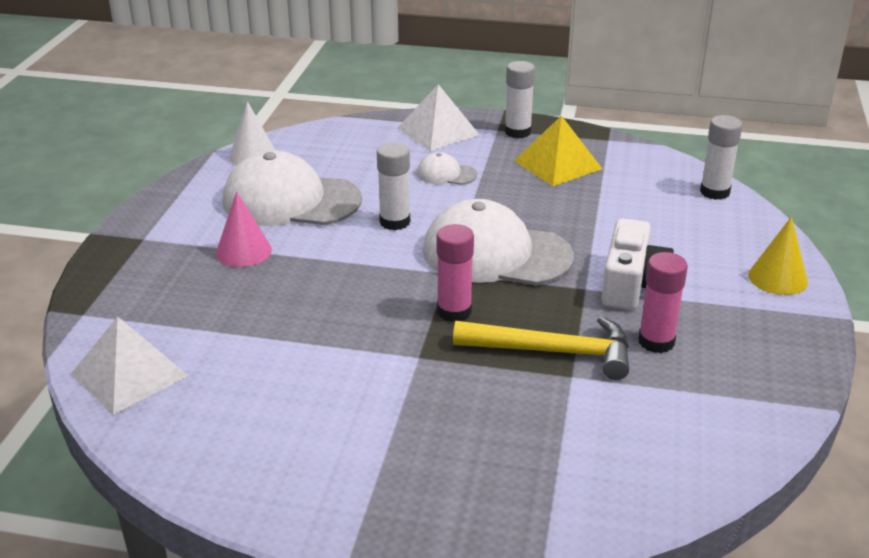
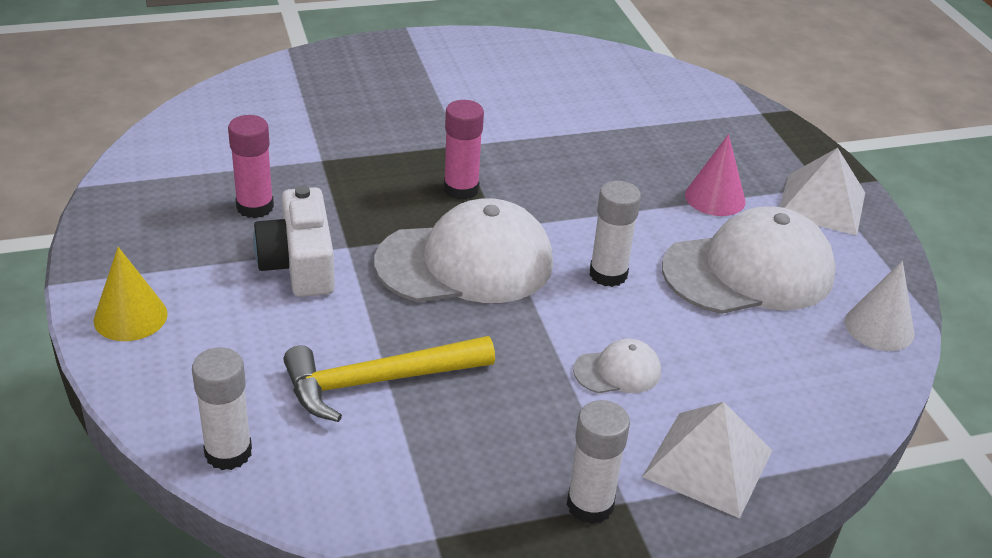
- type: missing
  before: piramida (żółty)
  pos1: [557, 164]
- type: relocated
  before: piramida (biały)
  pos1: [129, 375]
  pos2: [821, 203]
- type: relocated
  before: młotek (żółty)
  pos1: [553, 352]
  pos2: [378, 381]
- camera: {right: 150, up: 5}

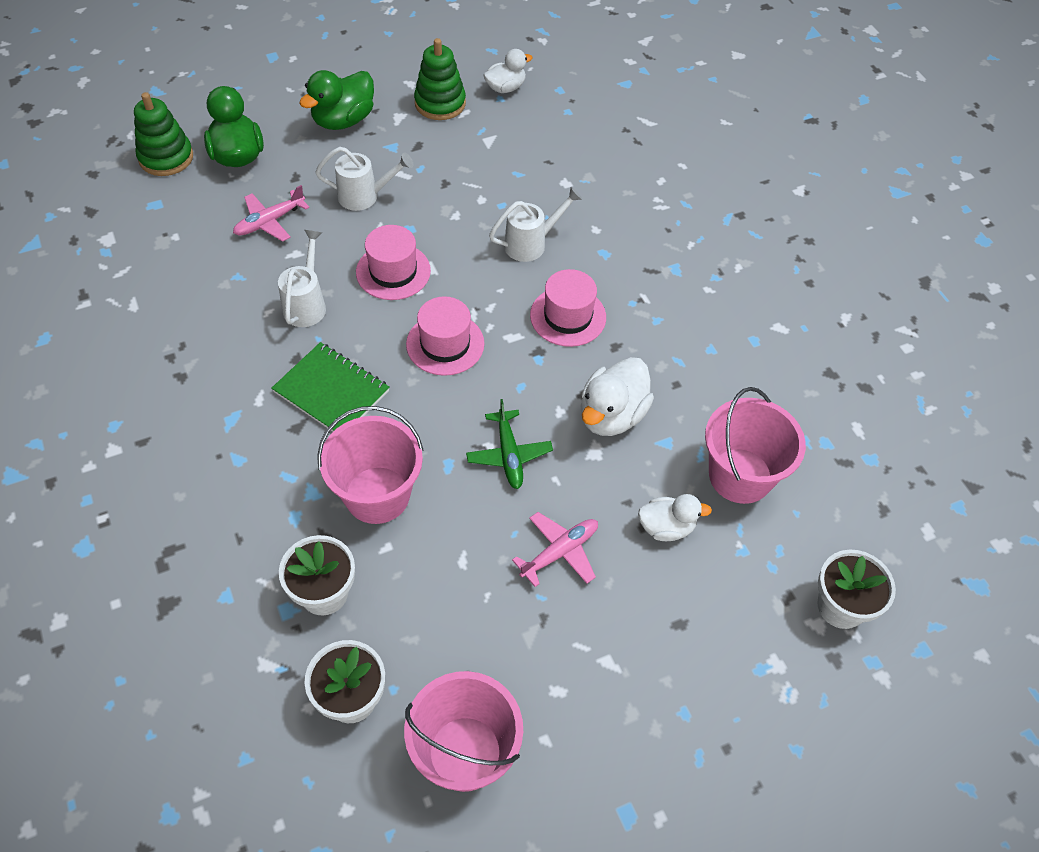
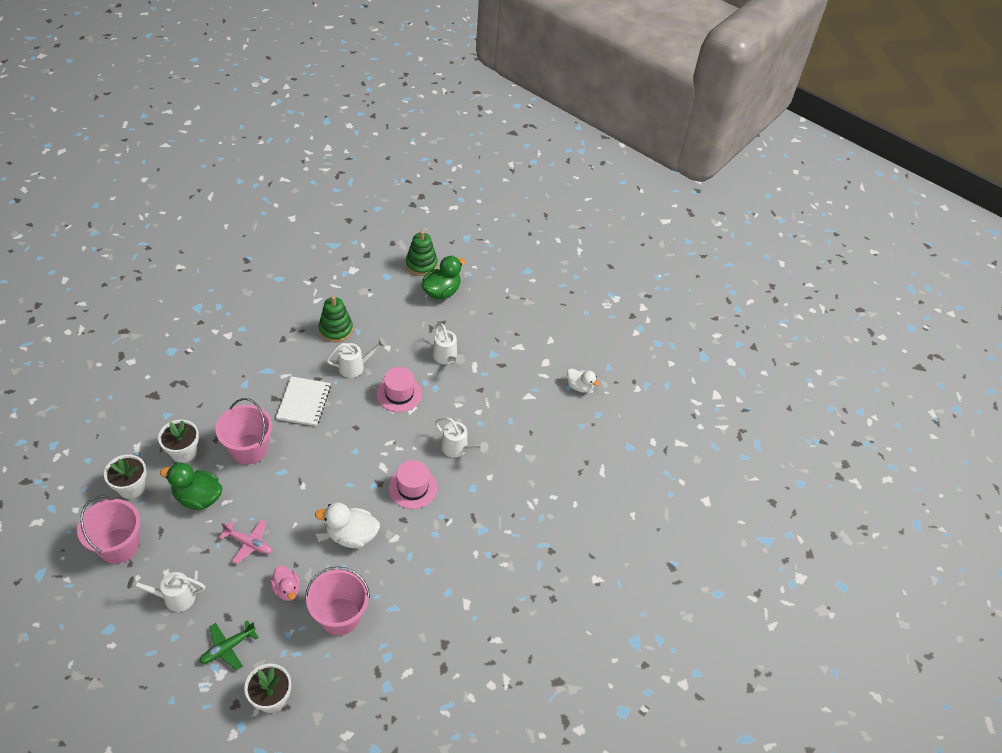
- type: relocated
  before: zabawka nakładanka (zielony)
  pos1: [440, 103]
  pos2: [336, 330]
- type: relocated
  before: kaczka (zielony)
  pos1: [343, 120]
  pos2: [198, 498]
- type: missing
  before: samolot (różowy)
  pos1: [269, 222]
- type: missing
  before: kapelusz (różowy)
  pos1: [445, 344]
- type: colour
  before: zeszyt (zielony)
  after: zeszyt (biały)
  pos1: [331, 391]
  pos2: [304, 402]
- type: relocated
  before: samolot (zielony)
  pos1: [509, 455]
  pos2: [227, 648]
- type: colour
  before: kaczka (biały)
  after: kaczka (różowy)
  pos1: [666, 527]
  pos2: [287, 589]
- type: appeared
  after: konewka (biały)
  pos2: [174, 598]
- camera: {right: 60, up: -5}

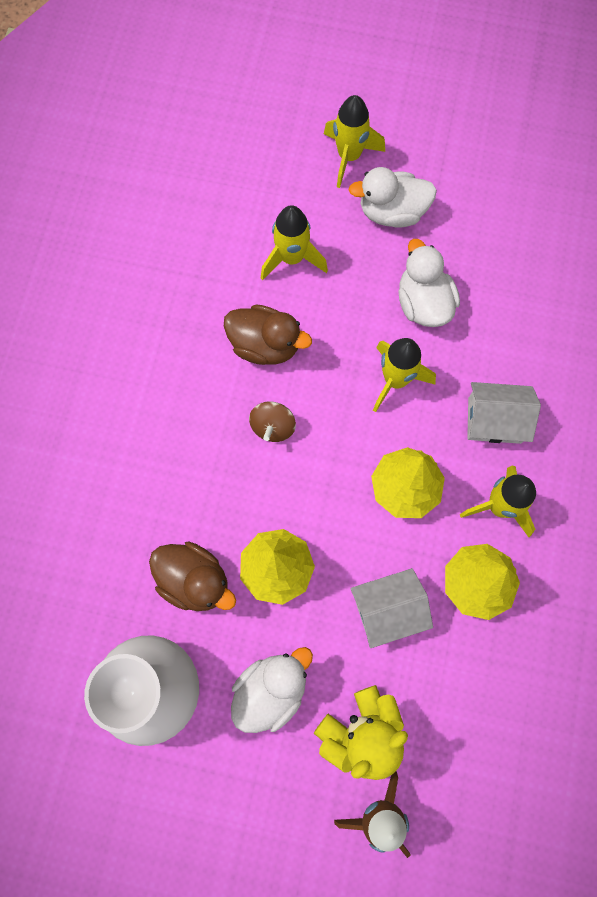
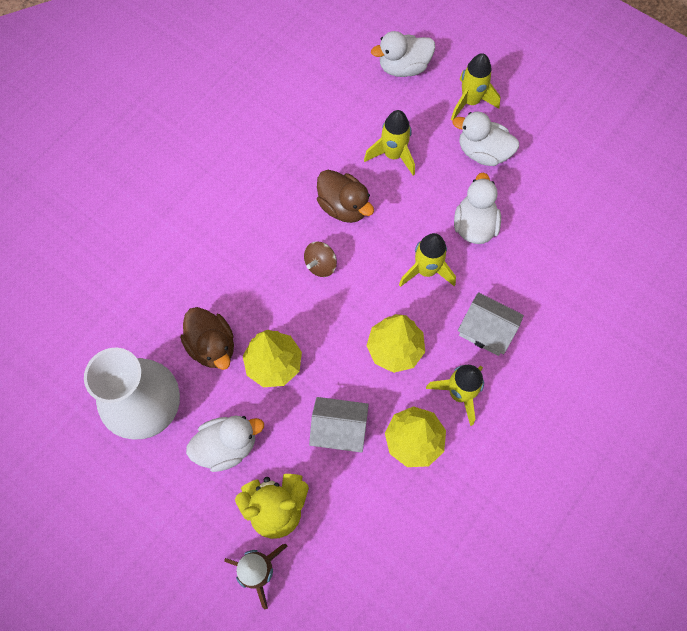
- type: appeared
  after: kaczka (biały)
  pos2: [403, 67]
- camera: {right: 25, up: -5}

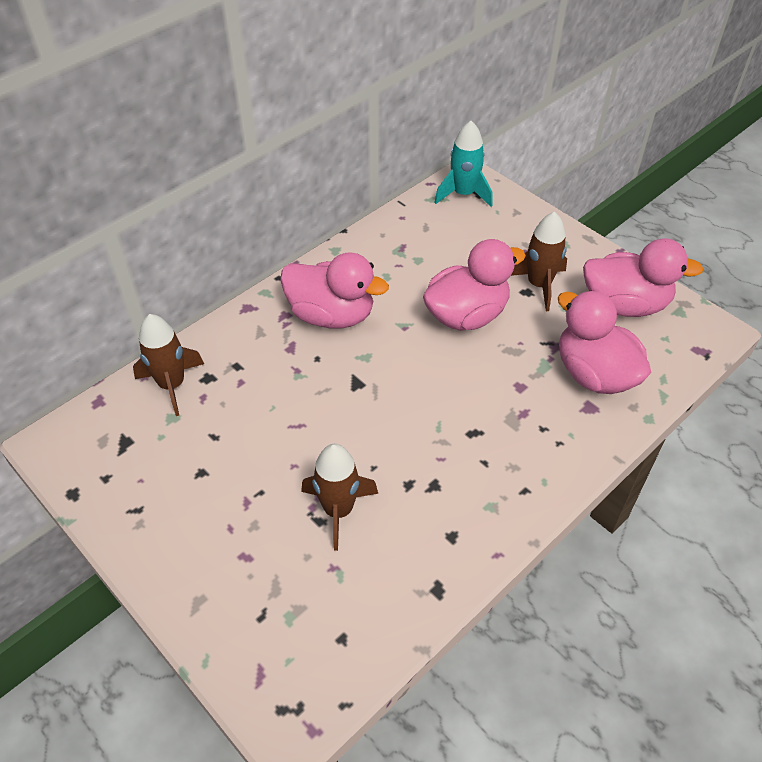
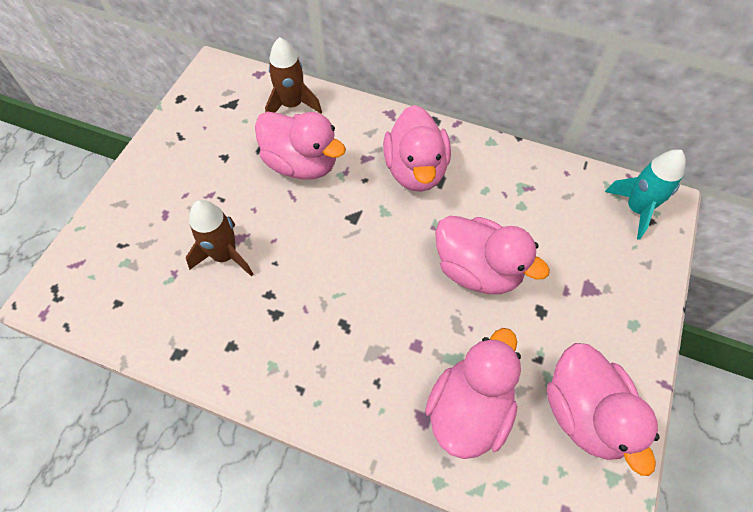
- type: missing
  before: rakieta (brązowy)
  pos1: [539, 285]
- type: appeared
  after: kaczka (różowy)
  pos2: [301, 164]
- camera: {right: 65, up: 10}

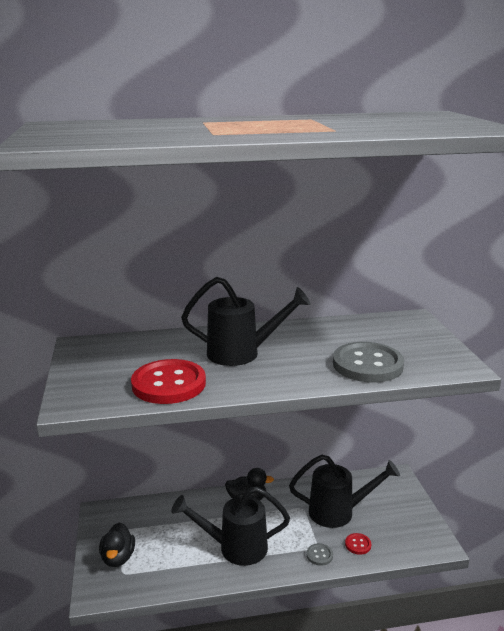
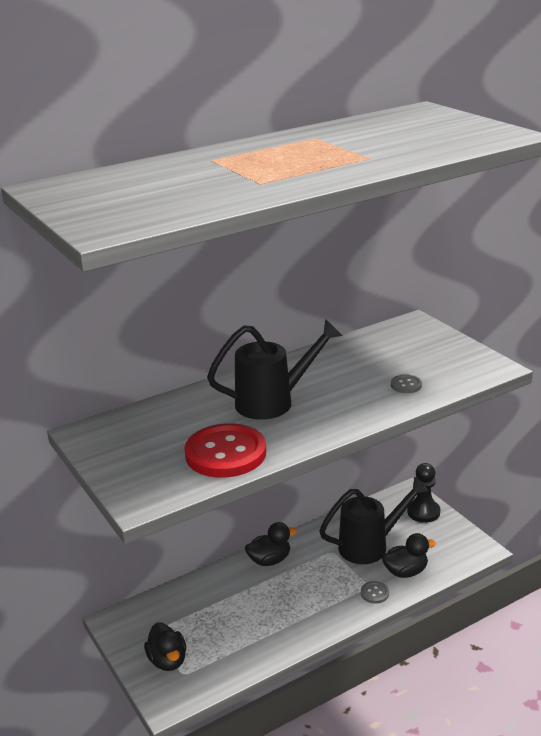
- type: size
  before: guzik (szary)
  pos1: [367, 365]
  pos2: [406, 385]
  scale: 0.42
- type: missing
  before: konewka (czarny)
  pos1: [235, 548]
- type: exchanged
  before: guzik (czerwony)
  after: kaczka (czarny)
  pos1: [358, 544]
  pos2: [406, 572]
- type: appeared
  after: pionek (czarny)
  pos2: [423, 512]
- camera: {right: -20, up: 5}

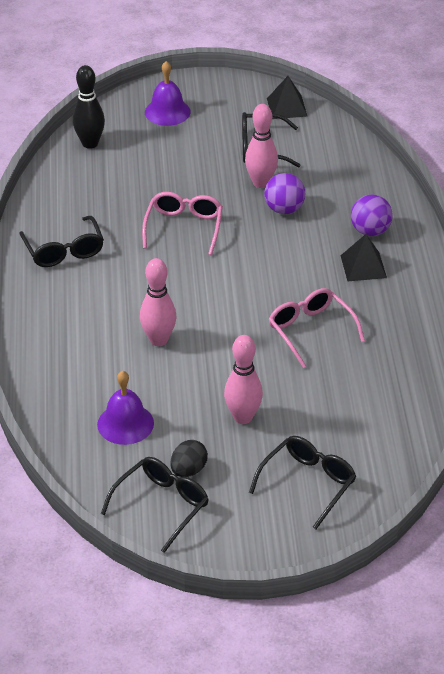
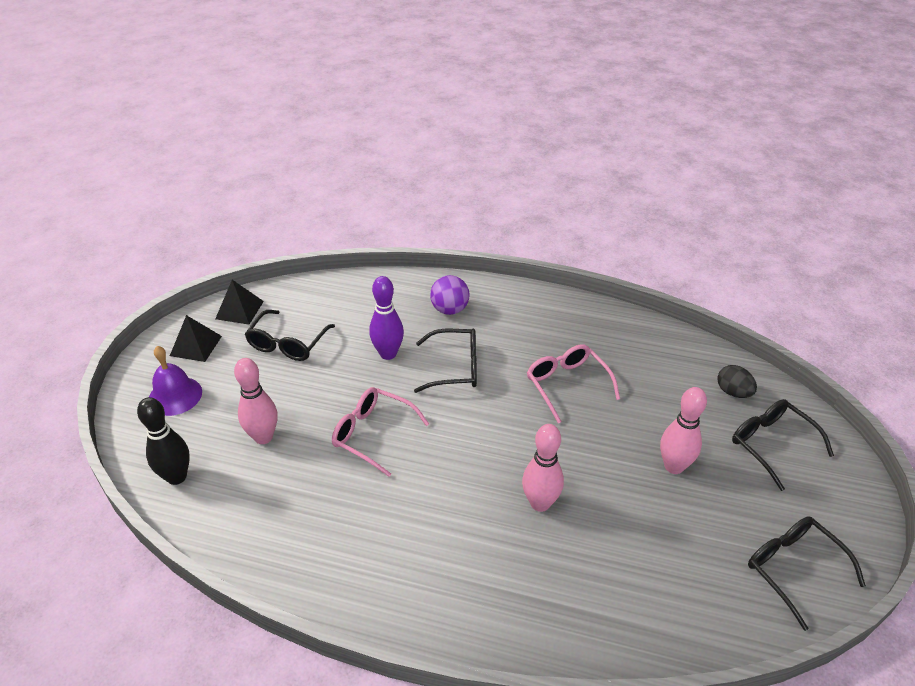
- type: relocated
  before: kręgiel (różowy)
  pos1: [261, 183]
  pos2: [263, 437]
- type: exchanged
  before: piłka (fioletowy)
  after: kręgiel (fioletowy)
  pos1: [284, 209]
  pos2: [388, 354]
- type: relocated
  before: okulary (czarny)
  pos1: [64, 251]
  pos2: [455, 368]
- type: relocated
  before: piramida (czarny)
  pos1: [363, 266]
  pos2: [196, 346]
- type: spun
  before: okulary (różowy)
  pos1: [310, 330]
  pos2: [567, 384]
  turn: 75
- type: missing
  before: dzwonek (fioletowy)
  pos1: [125, 423]
- type: relocated
  before: jajko (czarny)
  pos1: [188, 470]
  pos2: [733, 392]
- camera: {right: -70, up: 0}

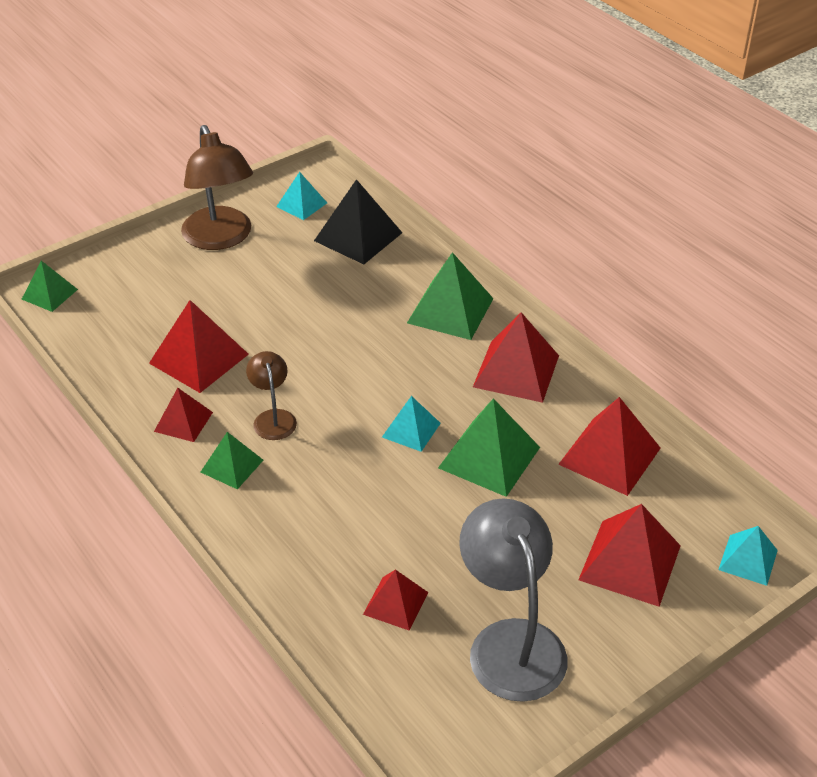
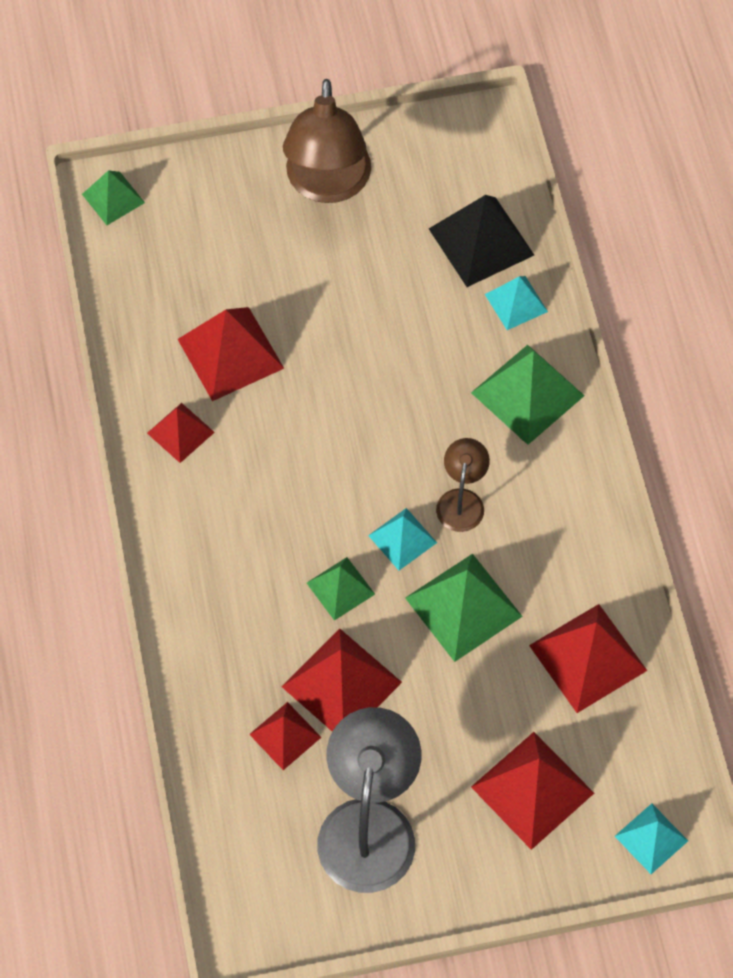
- type: relocated
  before: piramida (turkusowy)
  pos1: [301, 204]
  pos2: [516, 303]
- type: relocated
  before: piramida (czerwony)
  pos1: [516, 371]
  pos2: [341, 684]
- type: relocated
  before: lampka (brązowy)
  pos1: [273, 418]
  pos2: [462, 500]
- type: relocated
  before: piramida (zielony)
  pos1: [232, 466]
  pos2: [340, 588]
- camera: {right: 25, up: 20}

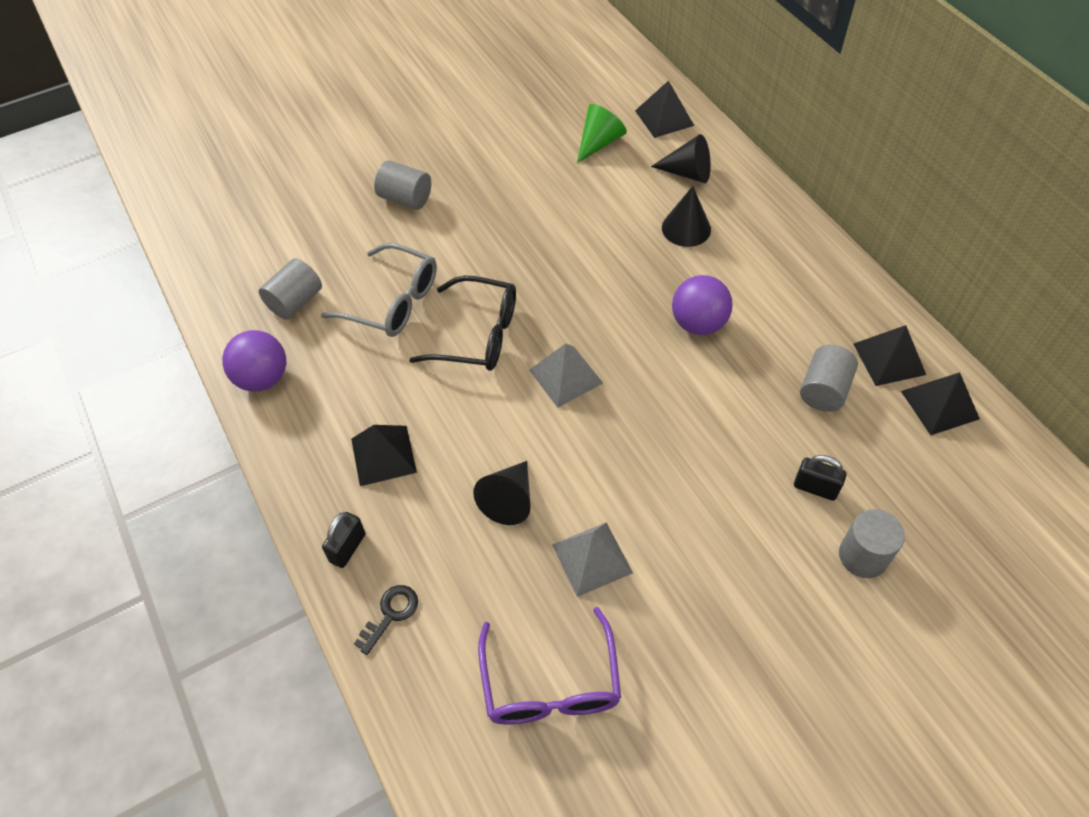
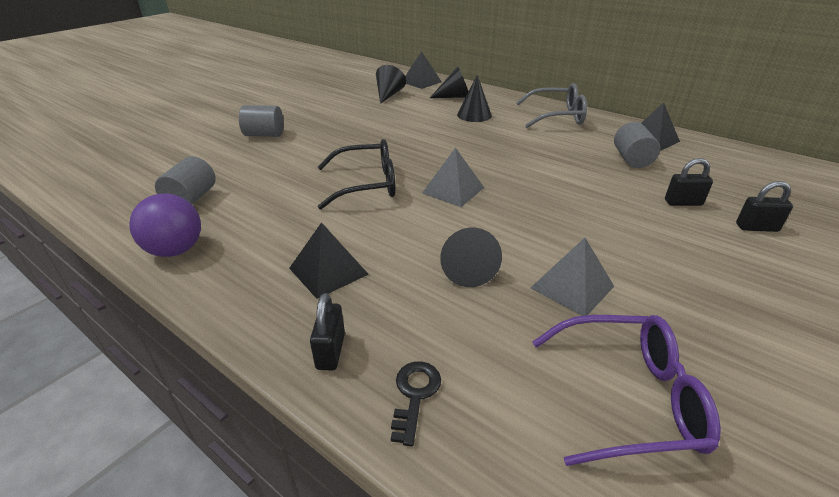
- type: colour
  before: stożek (zielony)
  after: stożek (czarny)
  pos1: [599, 142]
  pos2: [388, 95]
- type: relocated
  before: okulary (szary)
  pos1: [393, 302]
  pos2: [557, 116]
- type: missing
  before: piłka (fioletowy)
  pos1: [698, 323]
- type: missing
  before: piramida (czarny)
  pos1: [939, 404]
- type: exchanged
  before: walec (szary)
  after: kłódka (czarny)
  pos1: [863, 556]
  pos2: [756, 227]
- type: spun
  before: okulary (fioletowy)
  pos1: [550, 684]
  pos2: [629, 397]
  turn: -60
- camera: {right: -25, up: -20}

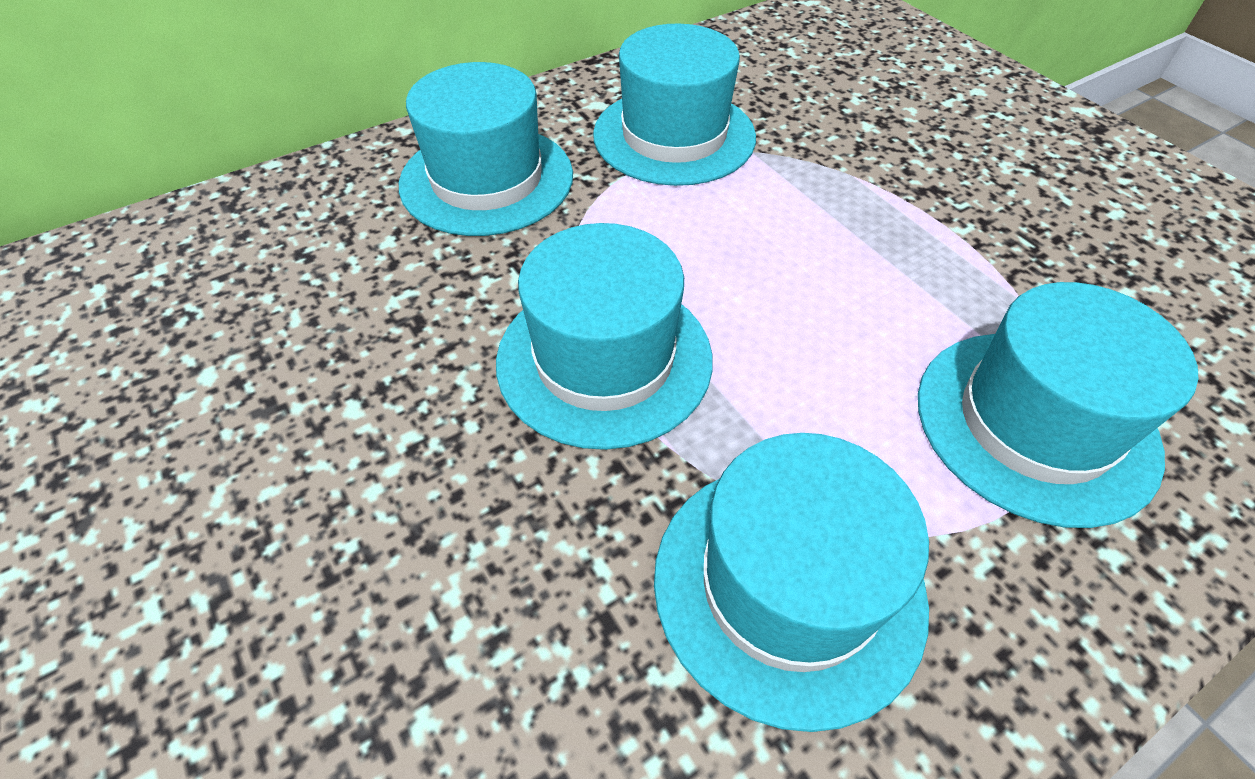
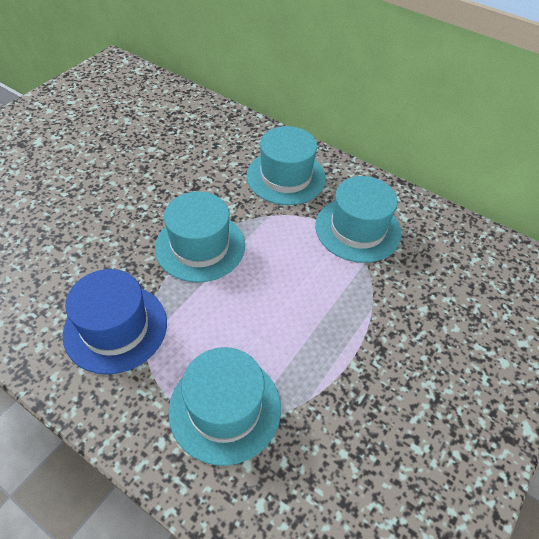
- type: colour
  before: kapelusz (turkusowy)
  after: kapelusz (niebieski)
  pos1: [788, 585]
  pos2: [115, 328]
- camera: {right: 65, up: 0}

